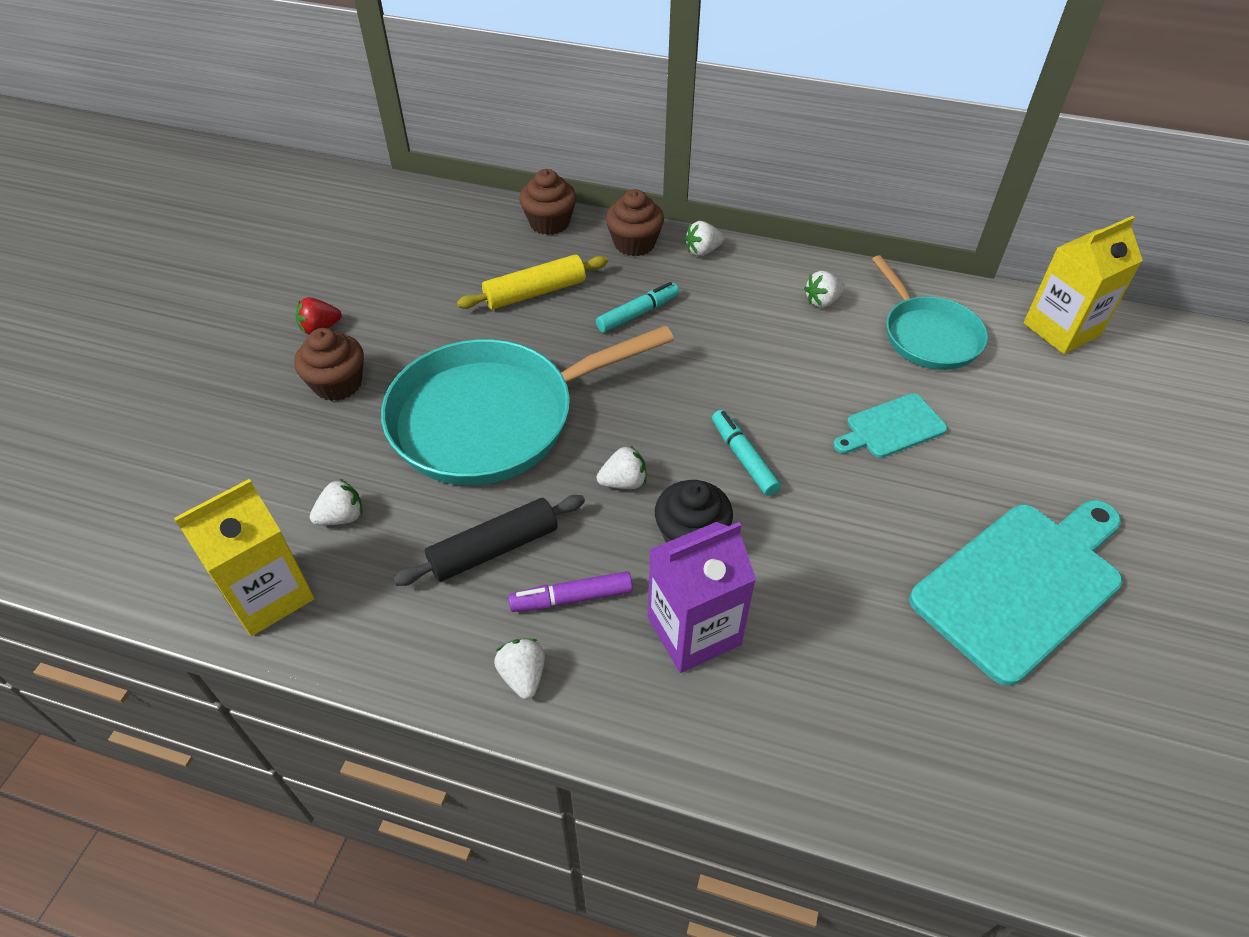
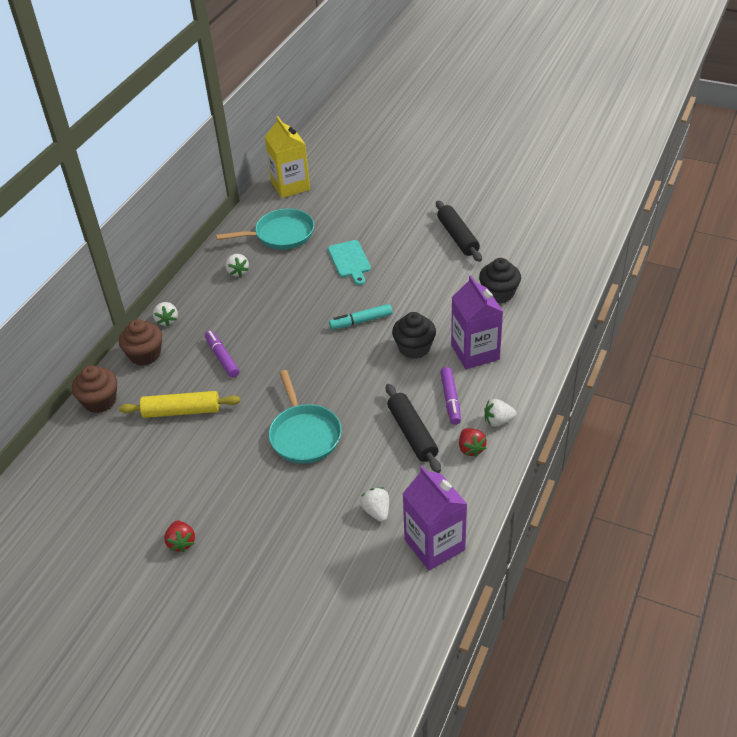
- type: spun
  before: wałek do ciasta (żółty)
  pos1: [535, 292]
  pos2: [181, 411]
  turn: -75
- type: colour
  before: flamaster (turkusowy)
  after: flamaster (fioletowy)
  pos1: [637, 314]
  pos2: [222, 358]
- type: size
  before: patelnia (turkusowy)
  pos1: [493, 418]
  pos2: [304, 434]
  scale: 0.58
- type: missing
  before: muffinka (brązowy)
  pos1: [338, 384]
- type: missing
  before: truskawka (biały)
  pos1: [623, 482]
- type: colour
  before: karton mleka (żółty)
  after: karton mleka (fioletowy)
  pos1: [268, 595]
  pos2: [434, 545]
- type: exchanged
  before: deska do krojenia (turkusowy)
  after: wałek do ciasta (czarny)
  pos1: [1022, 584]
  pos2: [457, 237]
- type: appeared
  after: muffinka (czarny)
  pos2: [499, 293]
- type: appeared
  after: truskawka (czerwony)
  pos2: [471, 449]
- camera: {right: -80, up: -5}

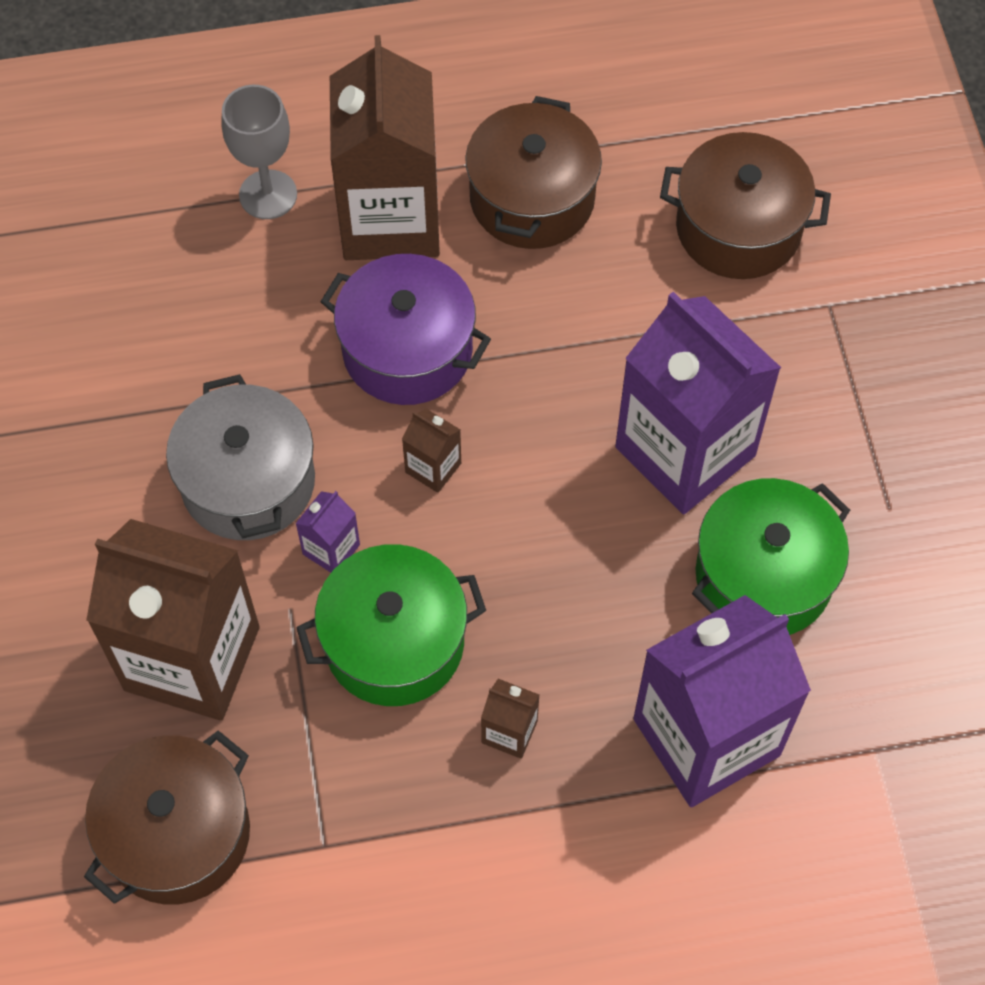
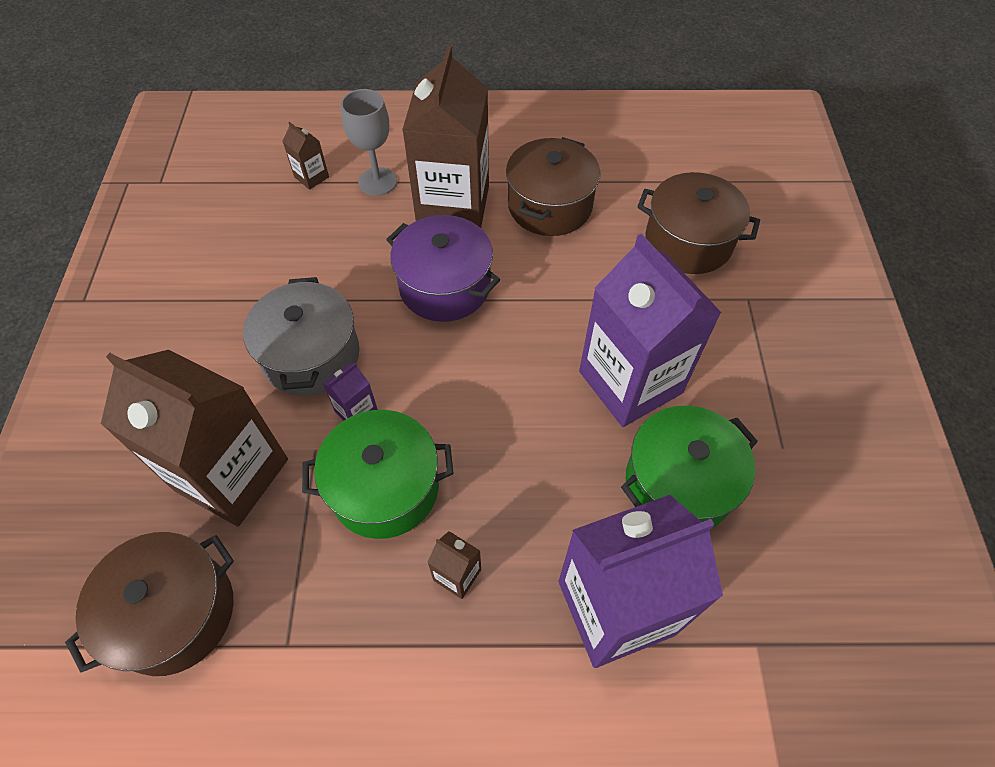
- type: relocated
  before: karton mleka (brązowy)
  pos1: [433, 468]
  pos2: [311, 177]
- camera: {right: 10, up: -5}

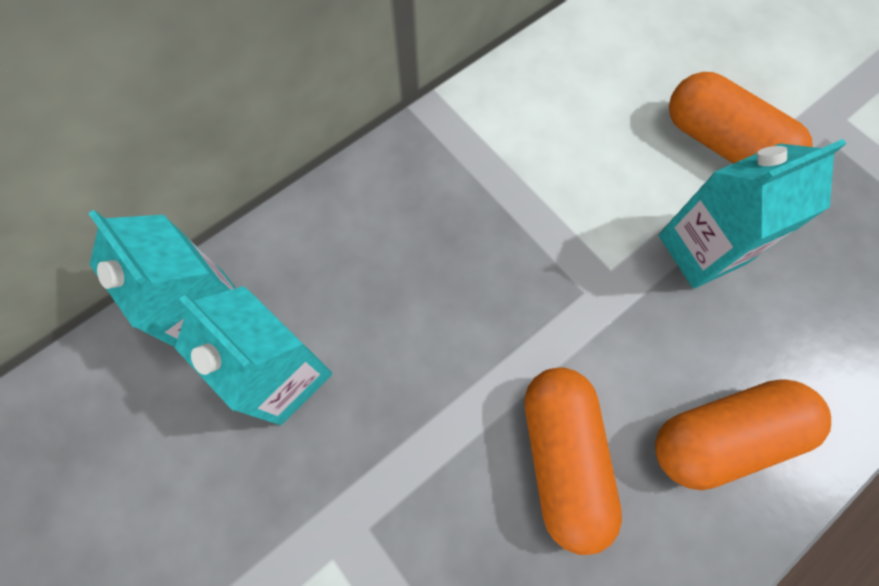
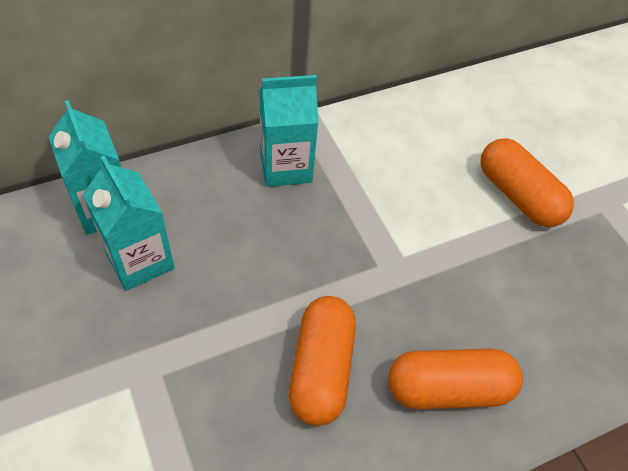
- type: relocated
  before: karton mleka (turkusowy)
  pos1: [701, 249]
  pos2: [286, 167]
- camera: {right: 10, up: -15}

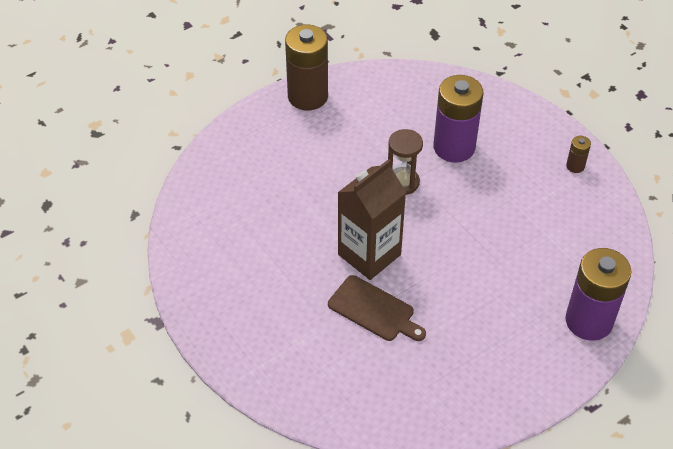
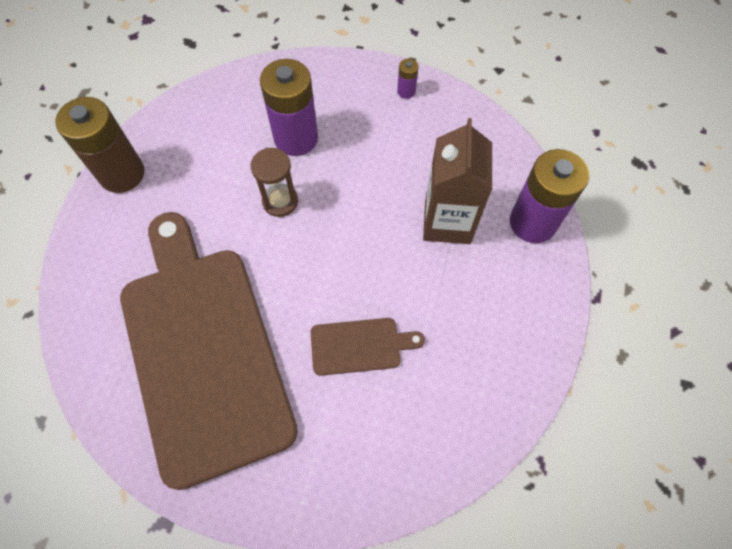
- type: colour
  before: bateria (brązowy)
  after: bateria (fioletowy)
  pos1: [575, 166]
  pos2: [406, 91]
- type: relocated
  before: karton mleka (brązowy)
  pos1: [369, 254]
  pos2: [447, 221]
- type: appeared
  after: deska do krojenia (brązowy)
  pos2: [203, 350]
- camera: {right: -40, up: 15}

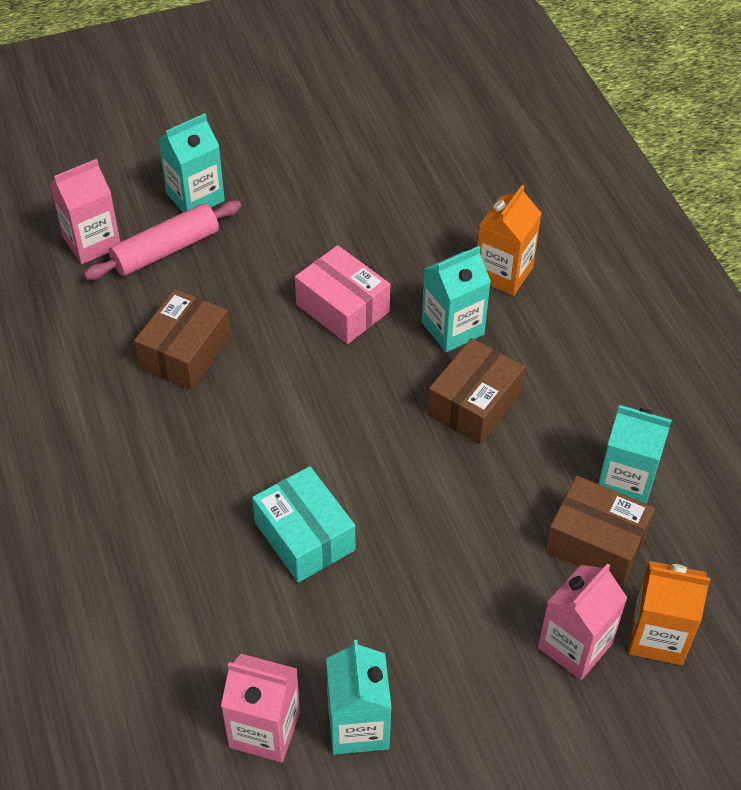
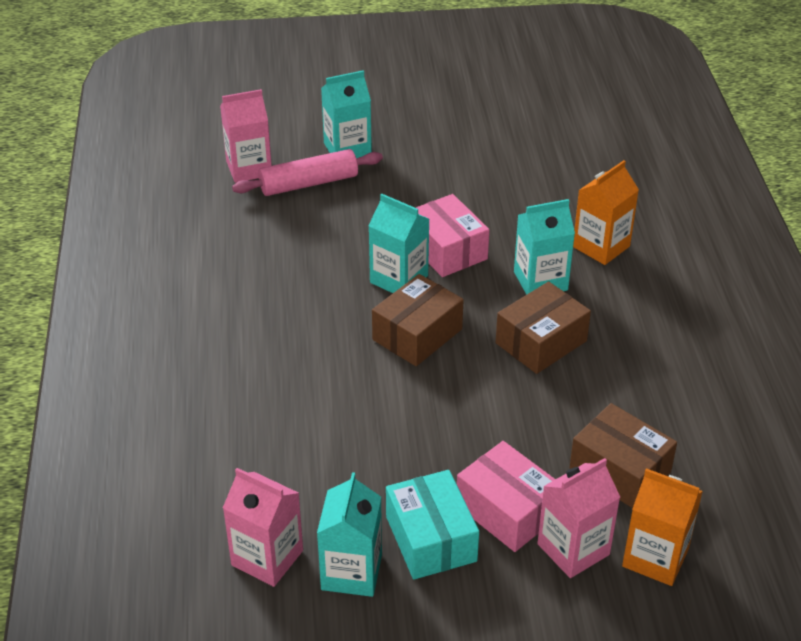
- type: relocated
  before: pudełko (brązowy)
  pos1: [185, 353]
  pos2: [417, 334]
- type: relocated
  before: karton mleka (turkusowy)
  pos1: [626, 482]
  pos2: [399, 279]
- type: relocated
  before: pudełko (turkusowy)
  pos1: [304, 536]
  pos2: [430, 539]
- type: appeared
  after: pudełko (różowy)
  pos2: [507, 510]
- camera: {right: 15, up: -10}

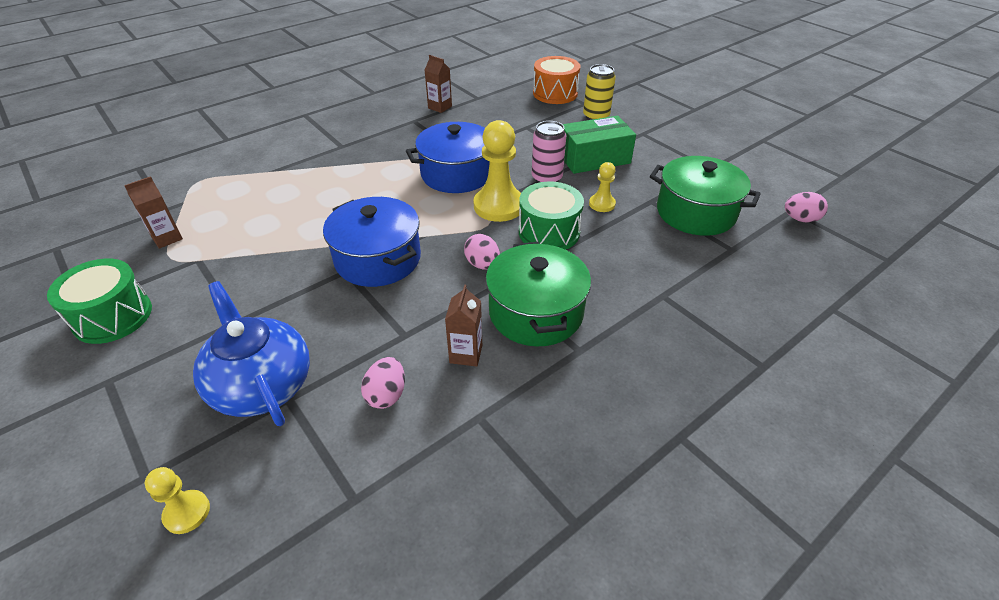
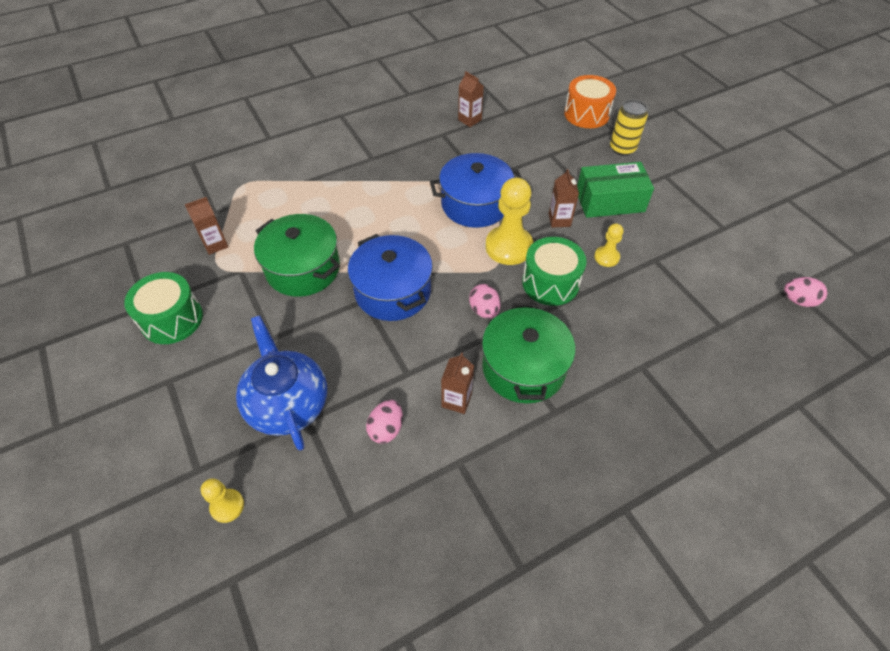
- type: exchanged
  before: puszka (różowy)
  after: karton mleka (brązowy)
  pos1: [546, 178]
  pos2: [559, 220]
- type: relocated
  before: garnek (zielony)
  pos1: [695, 212]
  pos2: [303, 269]
- camera: {right: 10, up: 10}

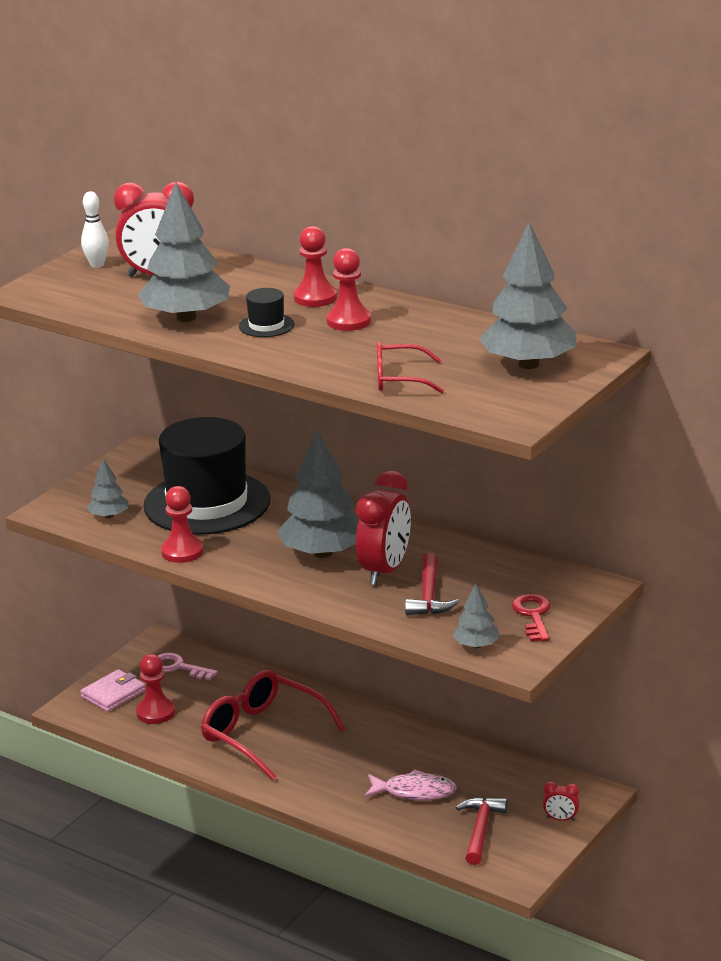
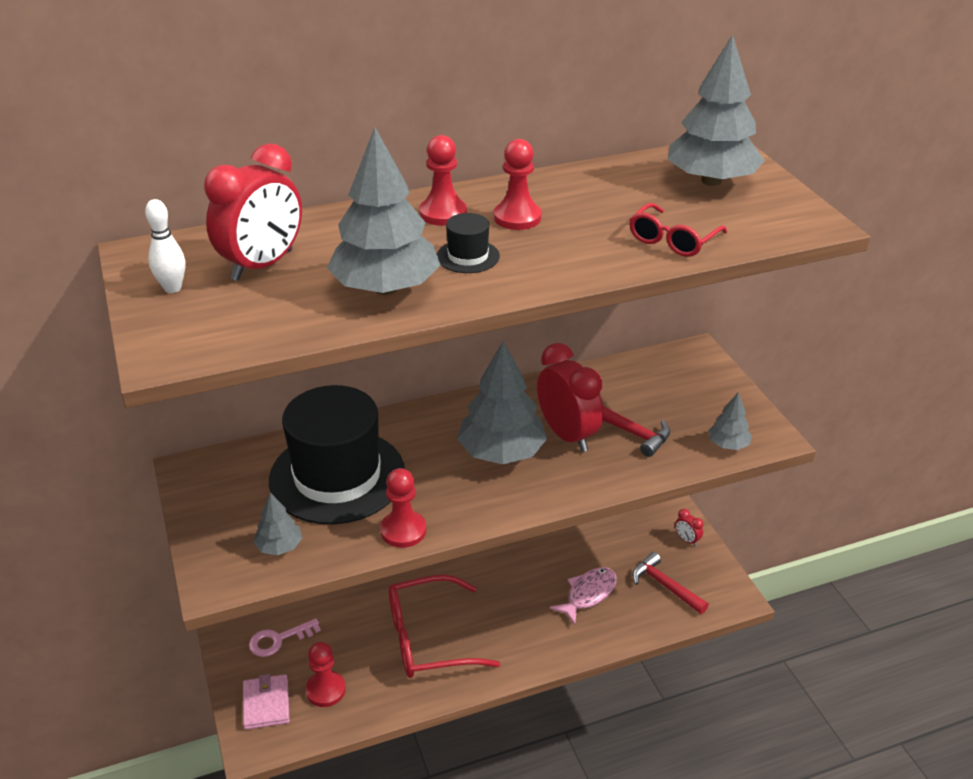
- type: missing
  before: klucz (czerwony)
  pos1: [533, 615]
- type: spun
  before: budzik (czerwony)
  pos1: [561, 819]
  pos2: [687, 540]
  turn: 90
- camera: {right: -55, up: 10}

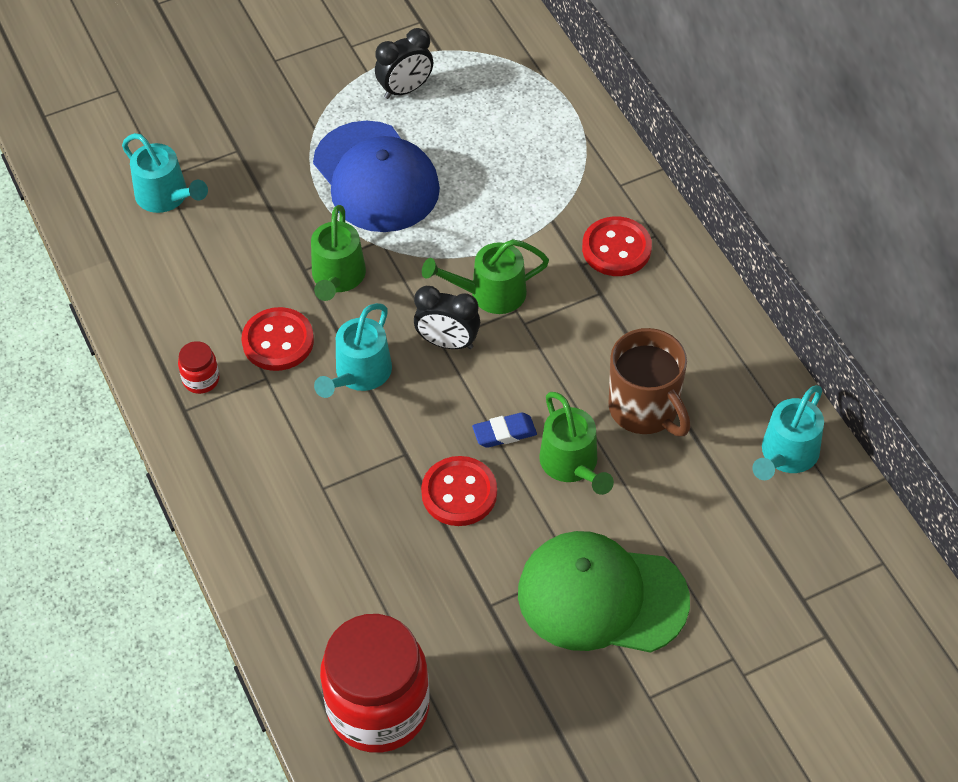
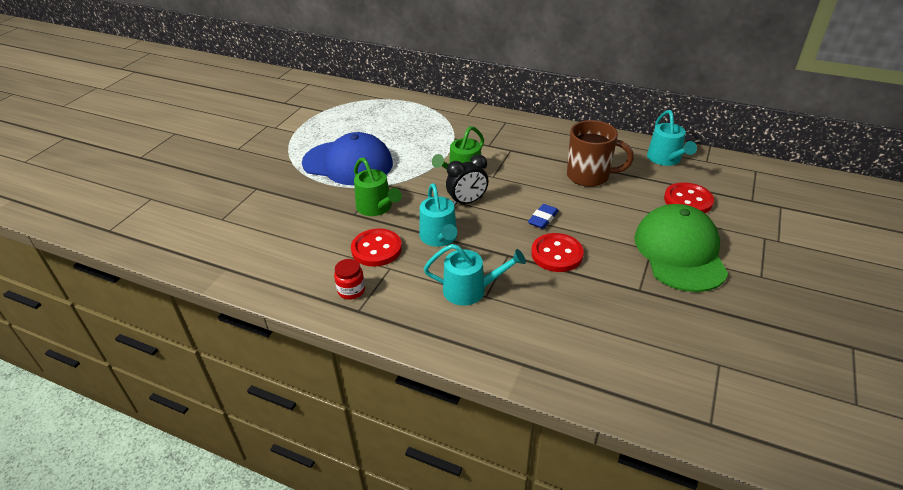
- type: missing
  before: budzik (czarny)
  pos1: [405, 90]
- type: relocated
  before: konewka (turkusowy)
  pos1: [166, 196]
  pos2: [470, 290]
- type: relocated
  before: guzik (czerwony)
  pos1: [616, 248]
  pos2: [688, 200]
- type: missing
  before: konewka (zielony)
  pos1: [572, 464]
- type: spun
  before: czapka (zielony)
  pos1: [601, 596]
  pos2: [680, 252]
  turn: 120
- type: missing
  before: słoik (czerwony)
  pos1: [378, 708]
- camera: {right: -40, up: -15}

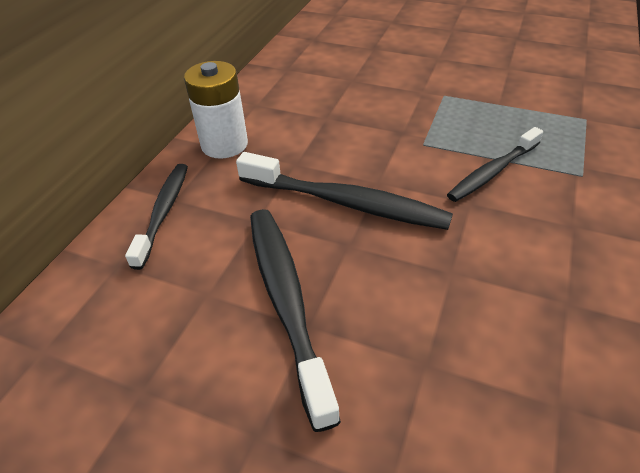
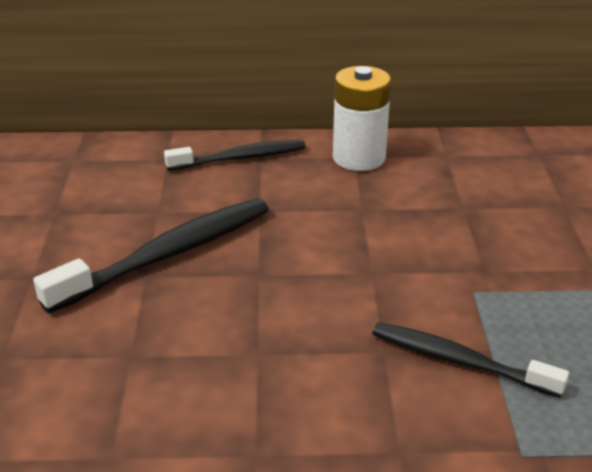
- type: missing
  before: szczoteczka do zębów (czarny)
  pos1: [346, 202]
- camera: {right: 65, up: -10}

